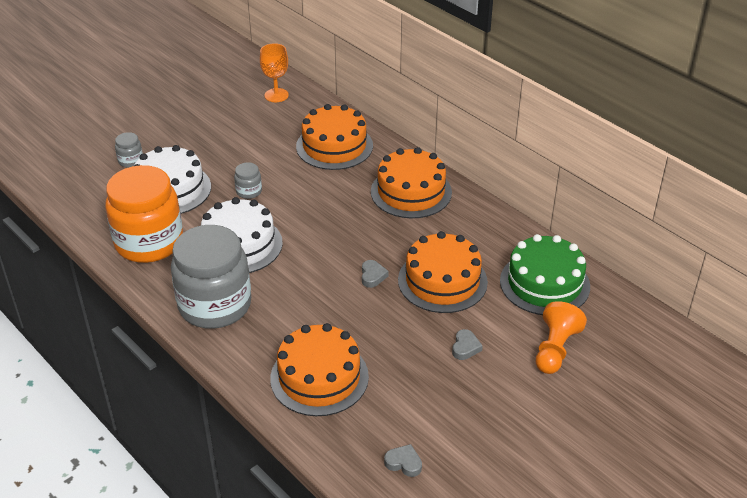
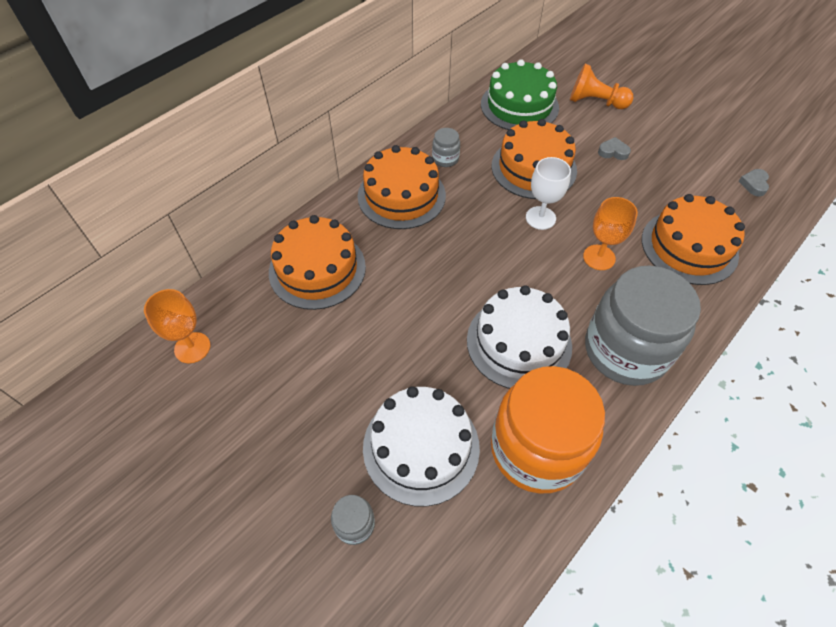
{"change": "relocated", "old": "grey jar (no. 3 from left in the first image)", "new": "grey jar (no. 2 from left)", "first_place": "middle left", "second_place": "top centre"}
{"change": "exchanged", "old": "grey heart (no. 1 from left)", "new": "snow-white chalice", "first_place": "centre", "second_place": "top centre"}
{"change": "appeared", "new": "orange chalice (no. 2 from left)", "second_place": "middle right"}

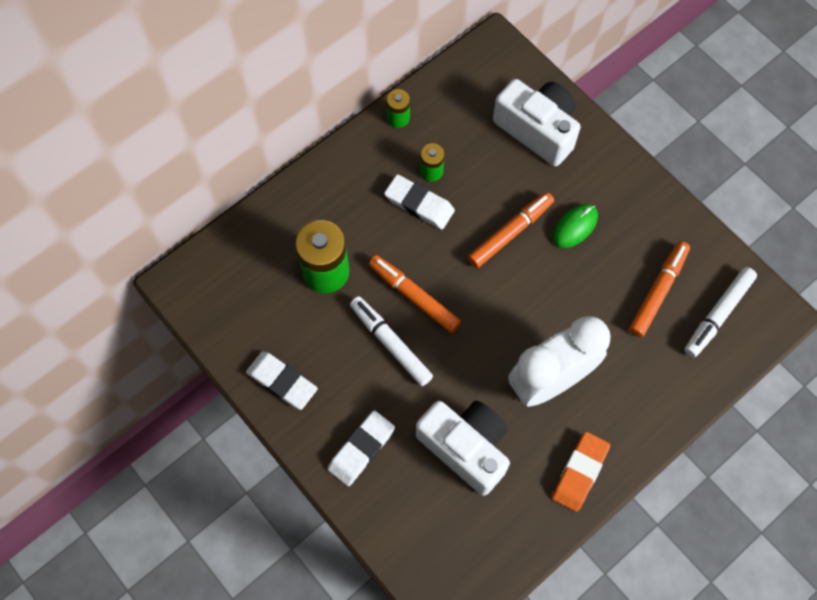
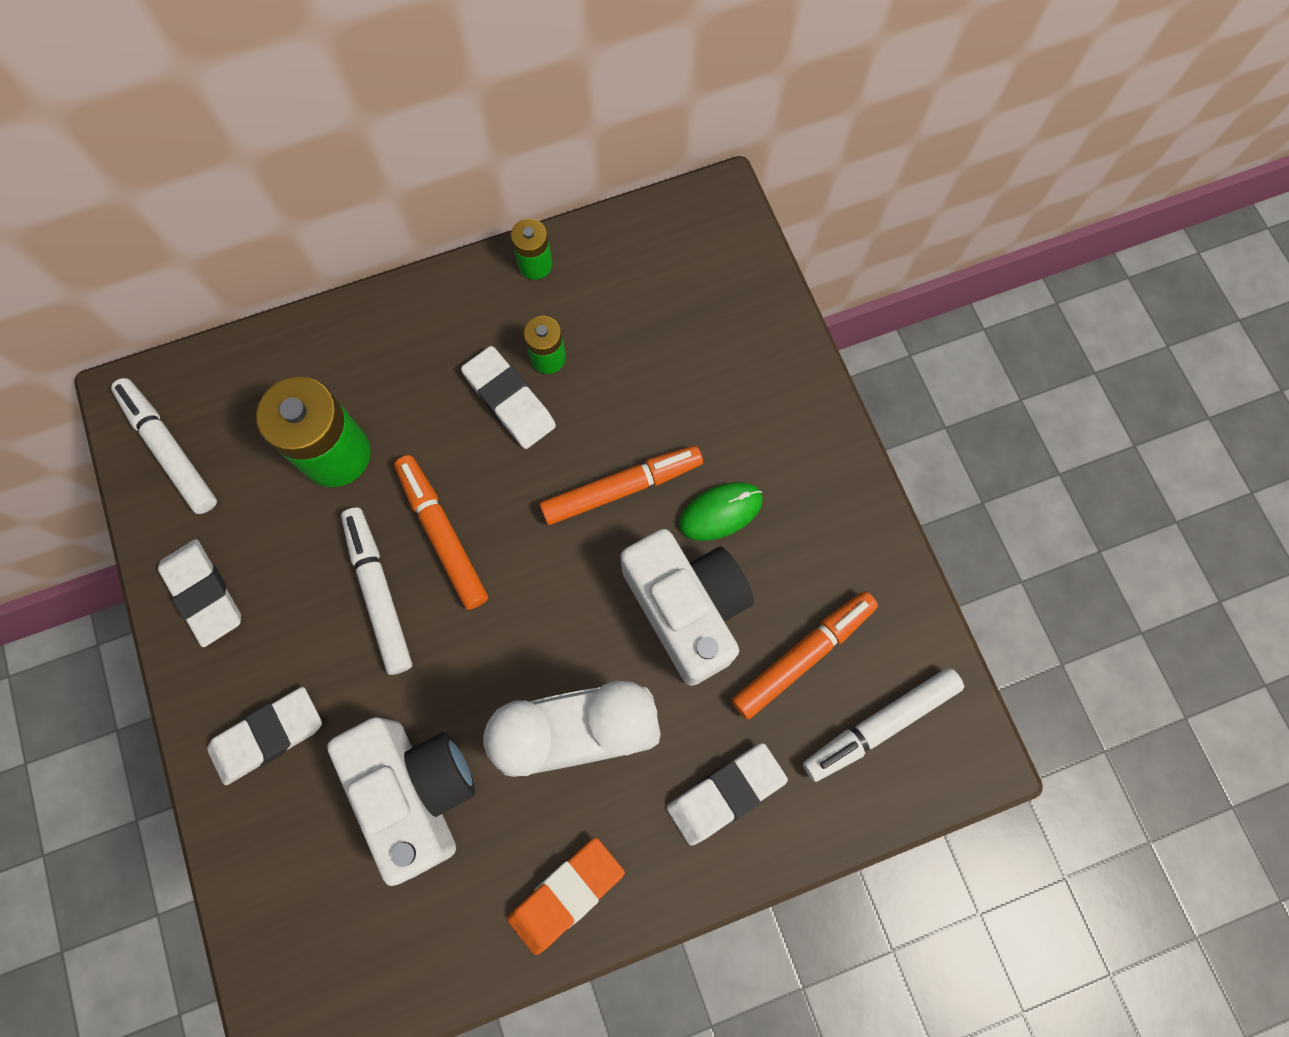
{"change": "relocated", "old": "snow-white compact camera (no. 2 from left)", "first_place": "top centre", "second_place": "centre"}
{"change": "appeared", "new": "snow-white marker pen (no. 1 from left)", "second_place": "middle left"}
{"change": "appeared", "new": "snow-white eraser (no. 4 from left)", "second_place": "bottom centre"}

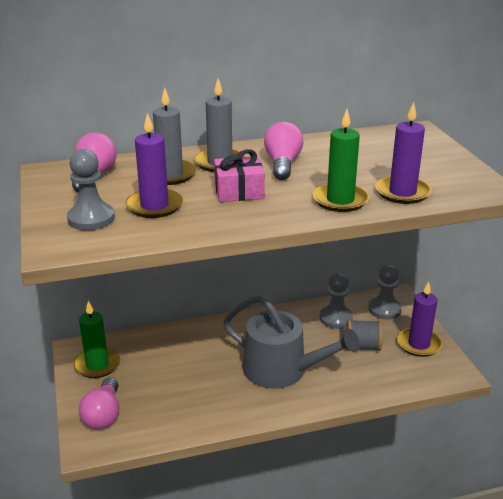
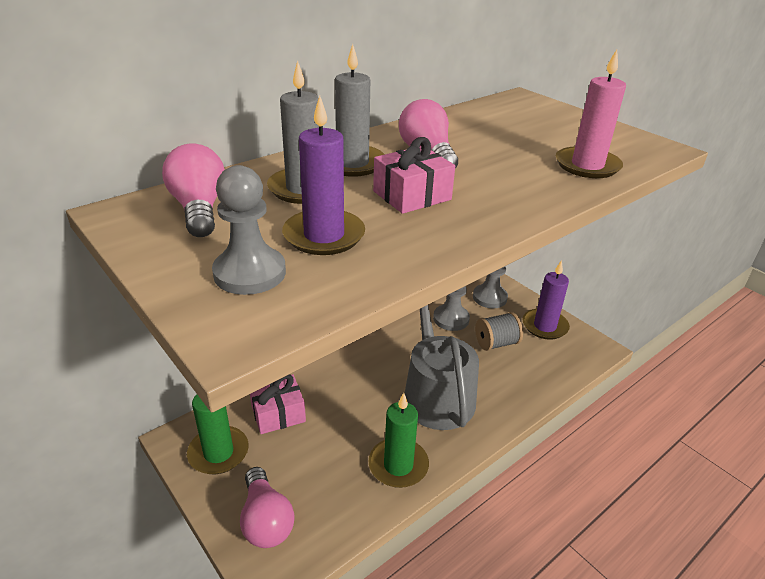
{"change": "colour", "old": "purple wax candle (no. 2 from left)", "new": "rose-pink wax candle", "first_place": "top right", "second_place": "top right"}
{"change": "relocated", "old": "emerald wax candle (no. 2 from left)", "first_place": "top right", "second_place": "bottom centre"}
{"change": "spun", "old": "grey sprinkling can", "first_place": "bottom centre", "second_place": "centre", "degrees": -105}
{"change": "appeared", "new": "rose-pink present (no. 1 from left)", "second_place": "bottom centre"}

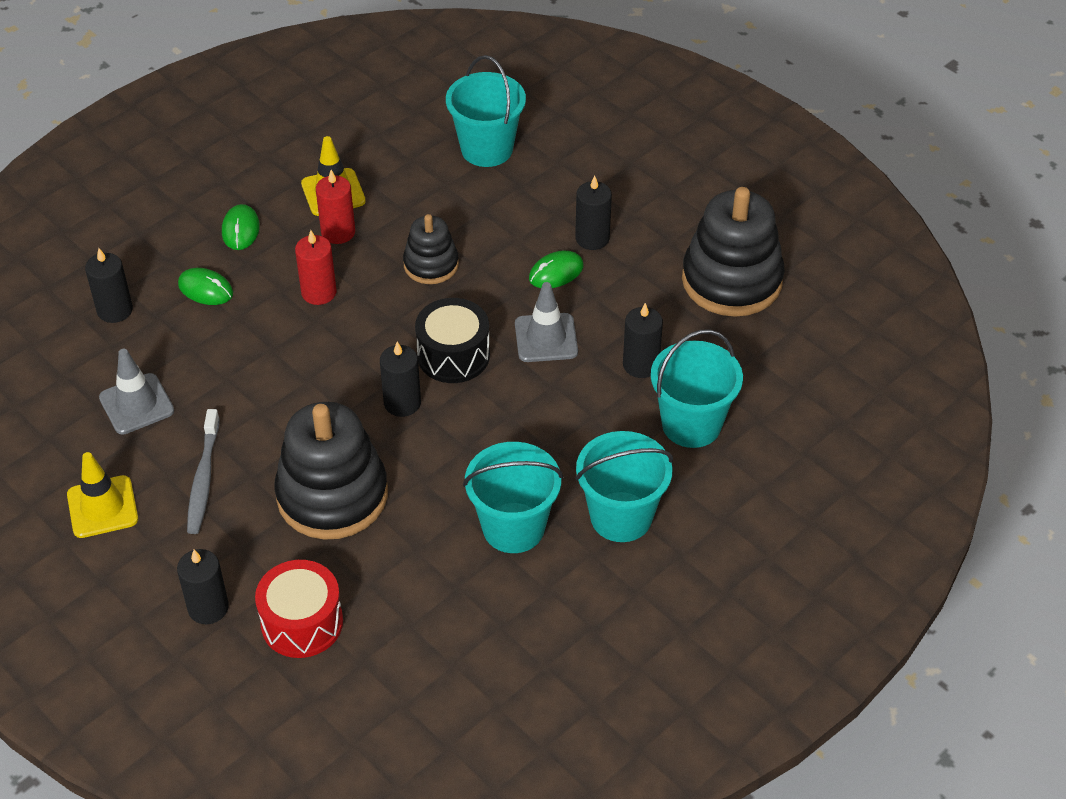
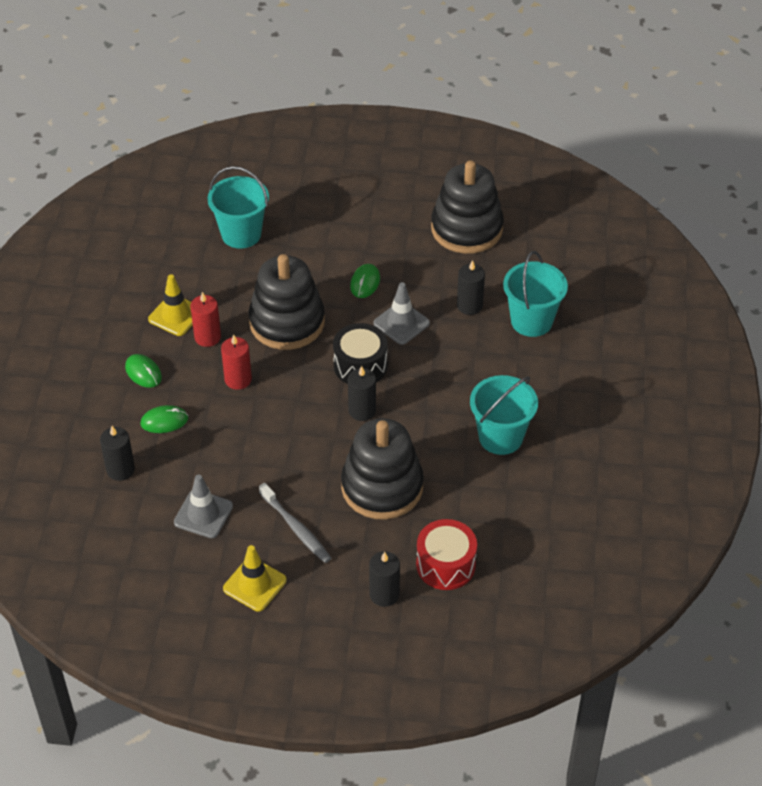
{"change": "missing", "old": "jet-black wax candle (no. 4 from left)", "first_place": "top centre"}
{"change": "size", "old": "jet-black stacking rings (no. 2 from left in the first image)", "first_place": "top centre", "second_place": "centre", "factor": 1.81}
{"change": "missing", "old": "teal sand bucket (no. 3 from left)", "first_place": "centre"}

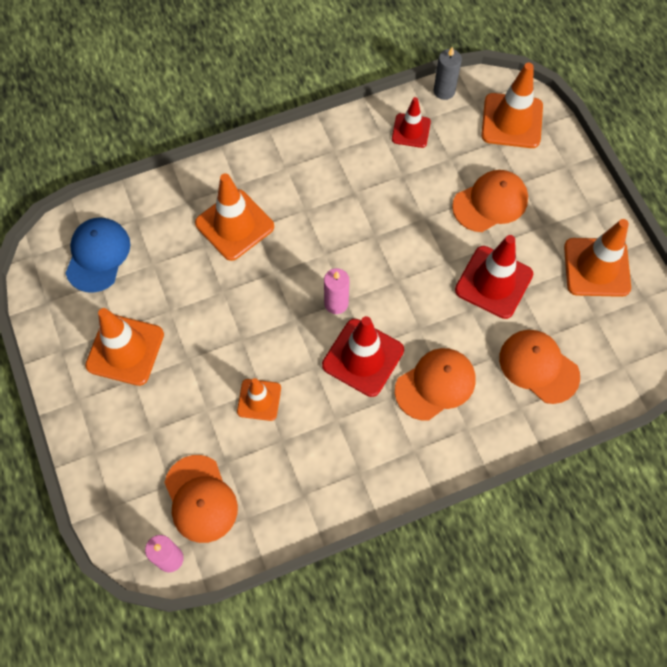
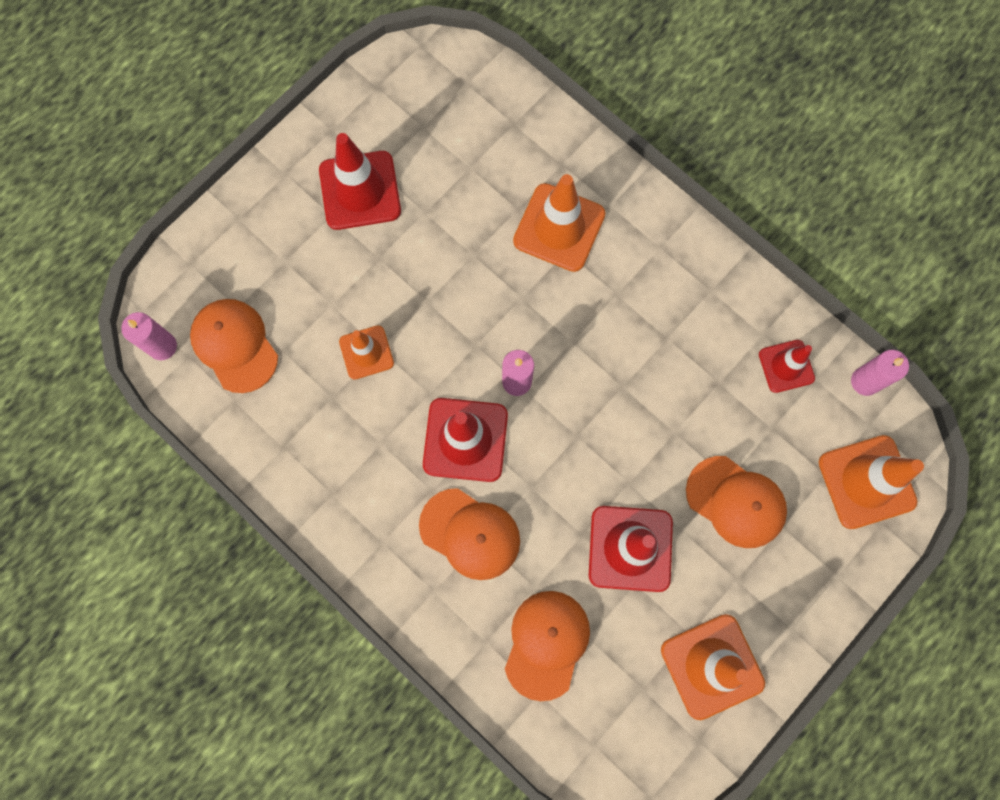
{"change": "colour", "old": "grey wax candle", "new": "rose-pink wax candle (no. 3 from left)", "first_place": "top right", "second_place": "middle right"}
{"change": "missing", "old": "cobalt baseball cap", "first_place": "middle left"}
{"change": "colour", "old": "orange safety cone (no. 1 from left)", "new": "crimson safety cone (no. 1 from left)", "first_place": "middle left", "second_place": "top centre"}
{"change": "spun", "old": "orange baseball cap (no. 1 from left)", "first_place": "bottom left", "second_place": "middle left", "degrees": 105}

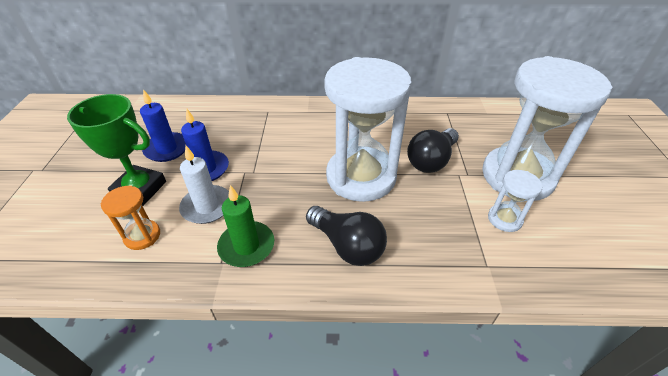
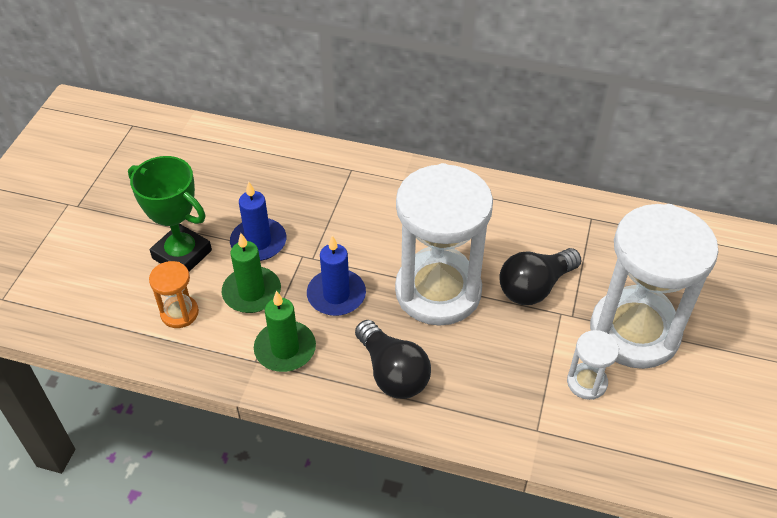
{"change": "relocated", "old": "cobalt wax candle (no. 1 from left in the first image)", "new": "cobalt wax candle (no. 2 from left)", "first_place": "top left", "second_place": "centre"}
{"change": "colour", "old": "snow-white wax candle", "new": "emerald wax candle (no. 1 from left)", "first_place": "middle left", "second_place": "middle left"}

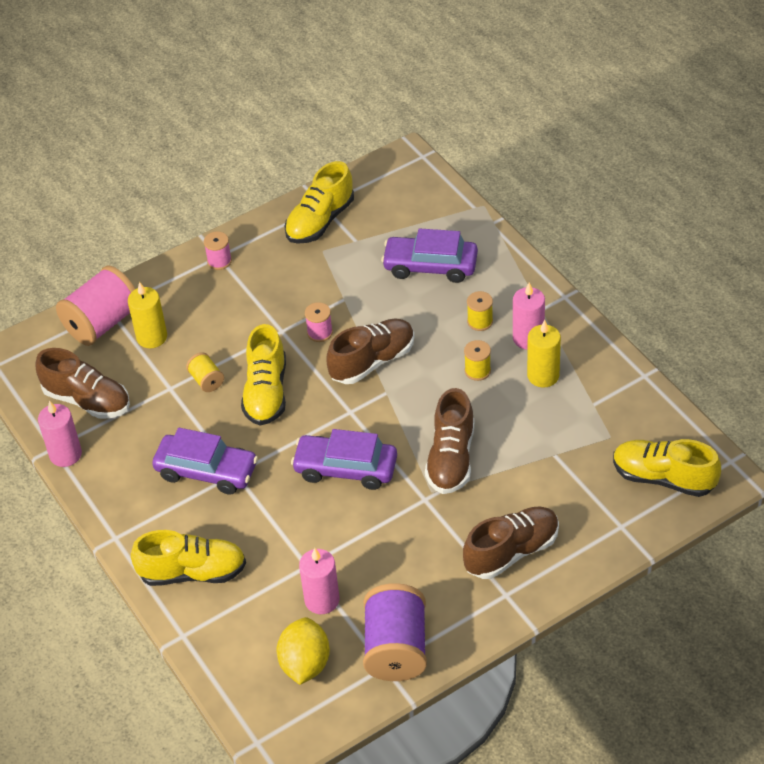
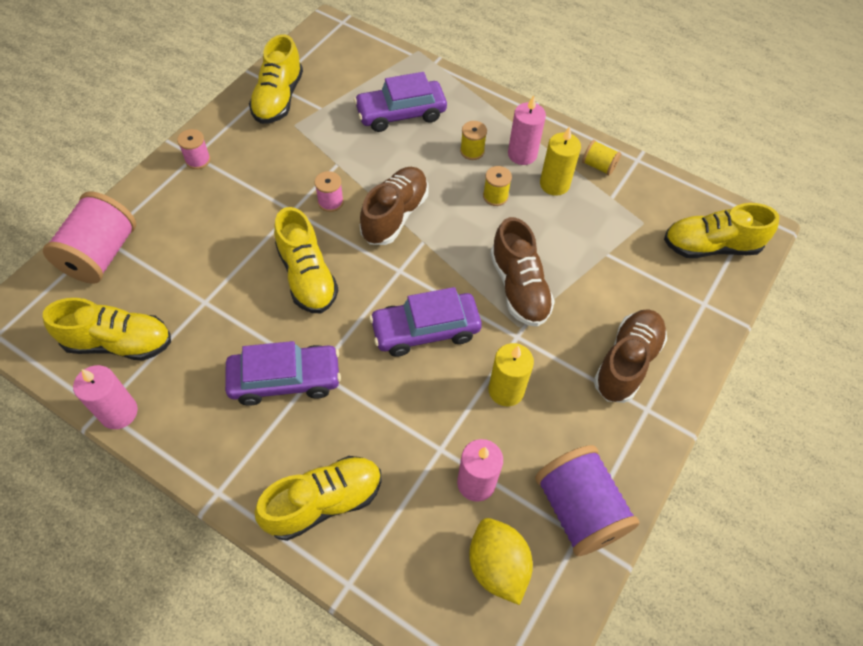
{"change": "relocated", "old": "yellow wax candle (no. 1 from left)", "first_place": "middle left", "second_place": "centre"}
{"change": "colour", "old": "brown shoe (no. 1 from left)", "new": "yellow shoe (no. 1 from left)", "first_place": "middle left", "second_place": "middle left"}
{"change": "relocated", "old": "yellow bobbin (no. 1 from left in the first image)", "new": "yellow bobbin (no. 3 from left)", "first_place": "middle left", "second_place": "top right"}

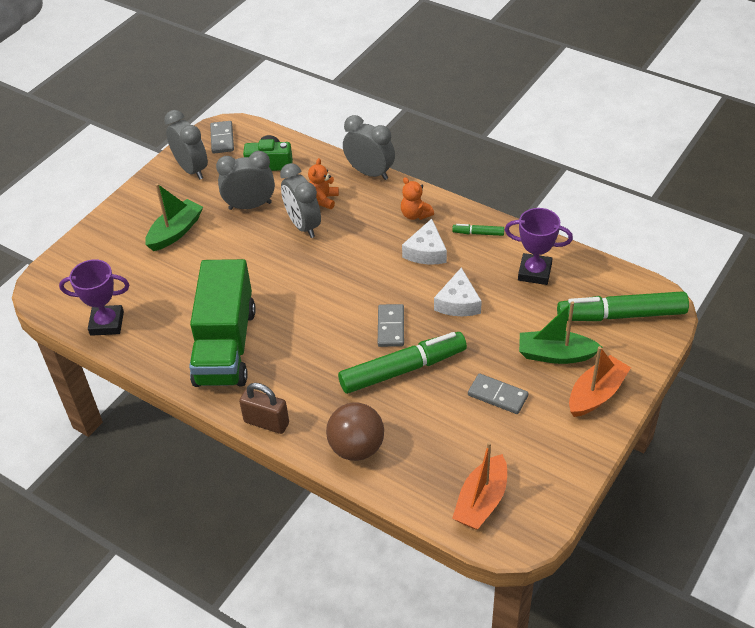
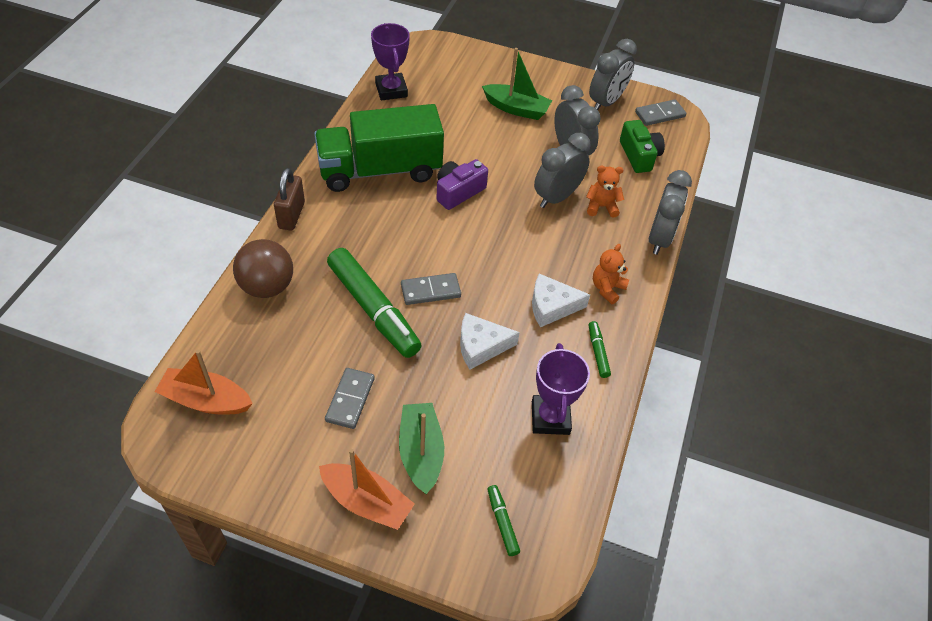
{"change": "size", "old": "emerald marker pen (no. 3 from left in the first image)", "first_place": "middle right", "second_place": "bottom centre", "factor": 0.43}
{"change": "appeared", "new": "purple compact camera", "second_place": "top centre"}

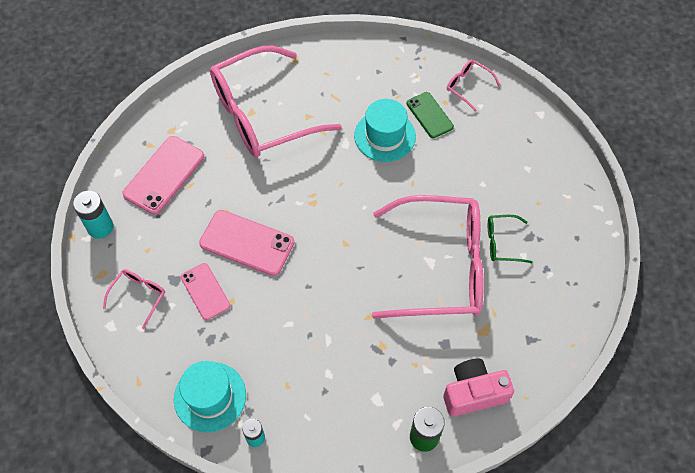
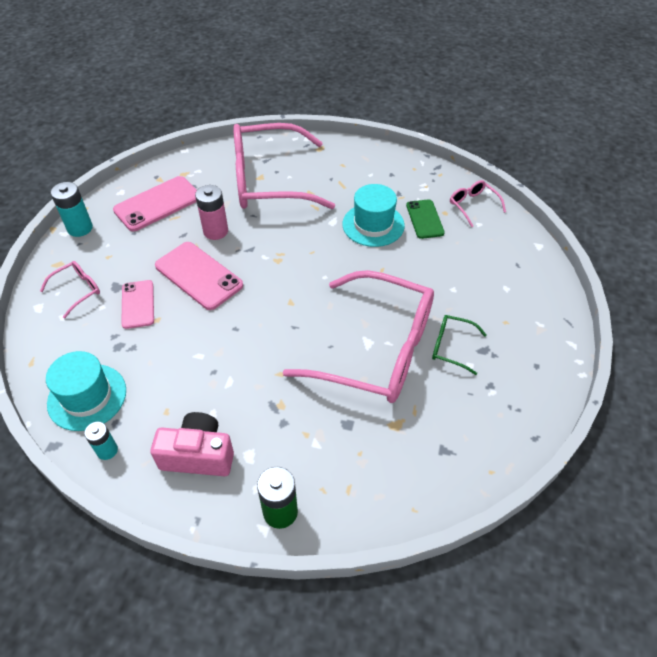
{"change": "relocated", "old": "rose-pink compact camera", "first_place": "bottom right", "second_place": "bottom left"}
{"change": "appeared", "new": "rose-pink AA battery", "second_place": "top left"}

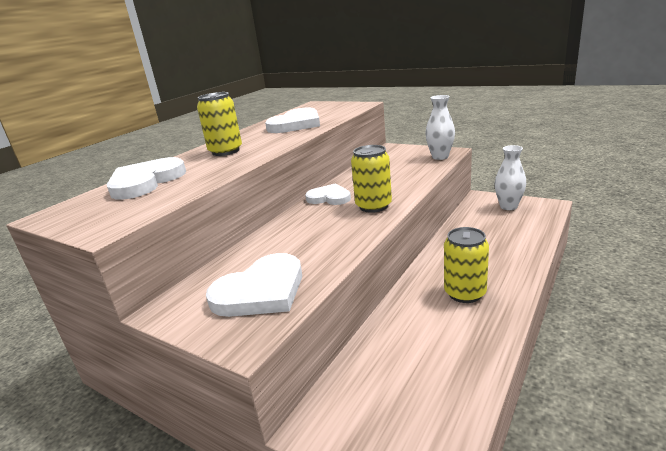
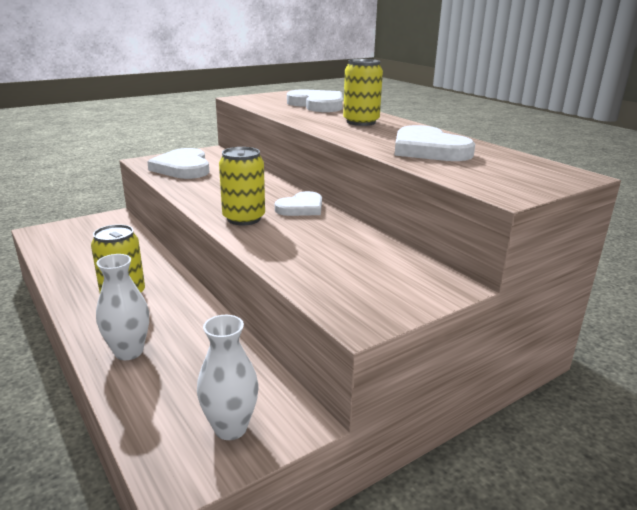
{"change": "relocated", "old": "snow-white tall vase (no. 1 from left)", "first_place": "top centre", "second_place": "middle left"}

